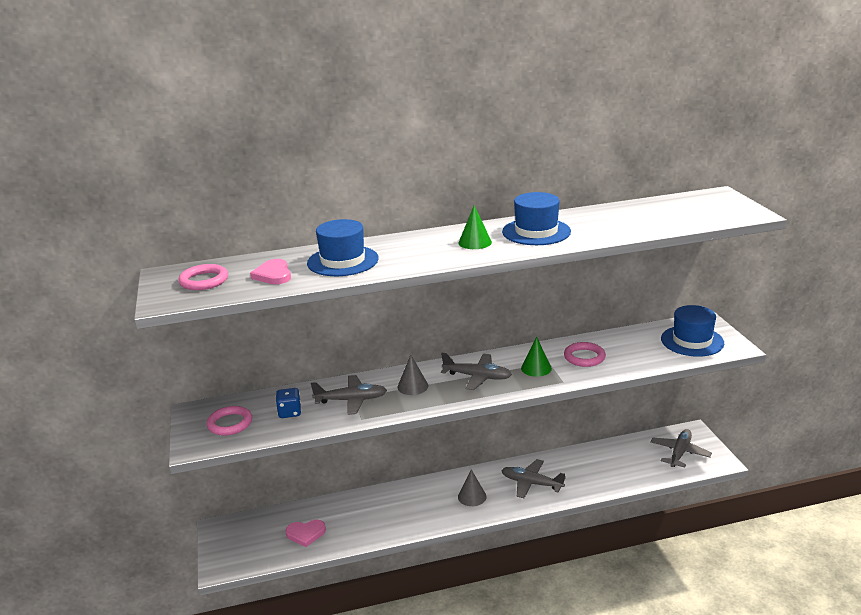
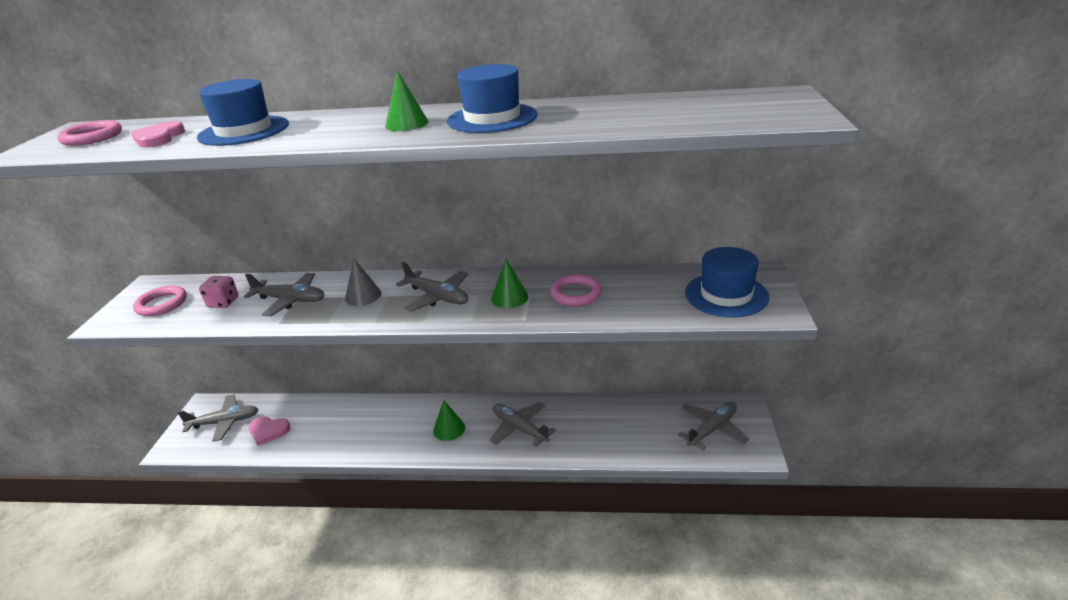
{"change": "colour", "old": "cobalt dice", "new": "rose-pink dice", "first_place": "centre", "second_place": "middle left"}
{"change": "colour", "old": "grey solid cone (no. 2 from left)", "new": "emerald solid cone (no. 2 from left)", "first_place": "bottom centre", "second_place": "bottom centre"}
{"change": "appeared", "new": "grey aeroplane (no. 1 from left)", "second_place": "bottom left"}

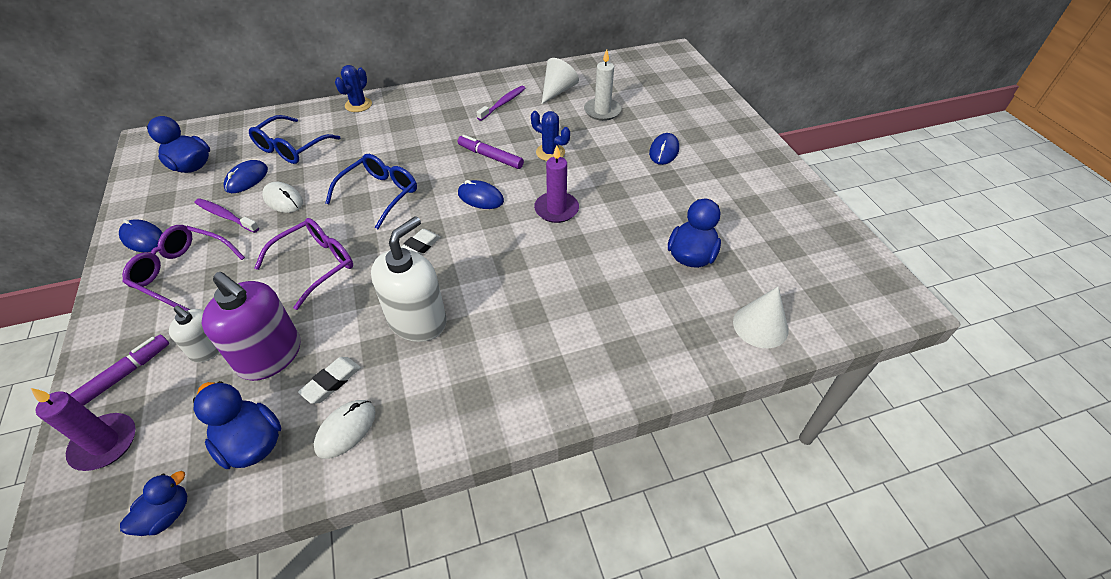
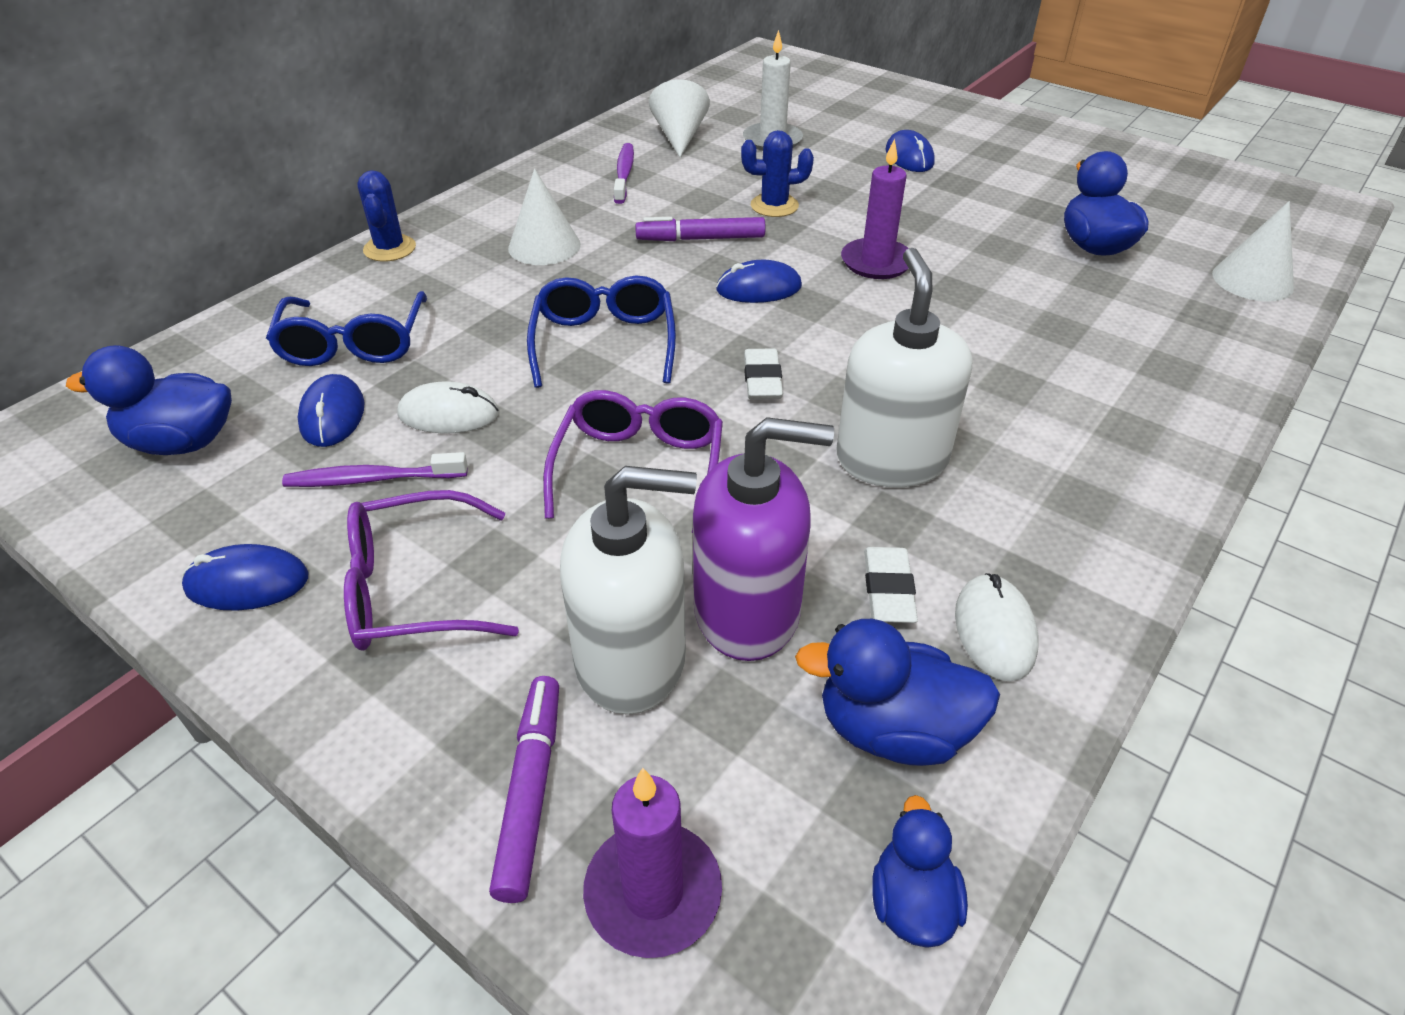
{"change": "size", "old": "snow-white soap pump (no. 1 from left)", "first_place": "middle left", "second_place": "centre", "factor": 1.79}
{"change": "appeared", "new": "snow-white solid cone (no. 1 from left)", "second_place": "top centre"}

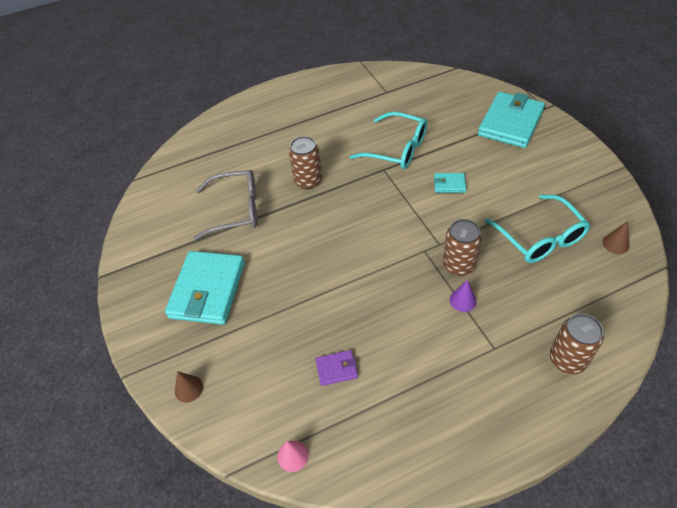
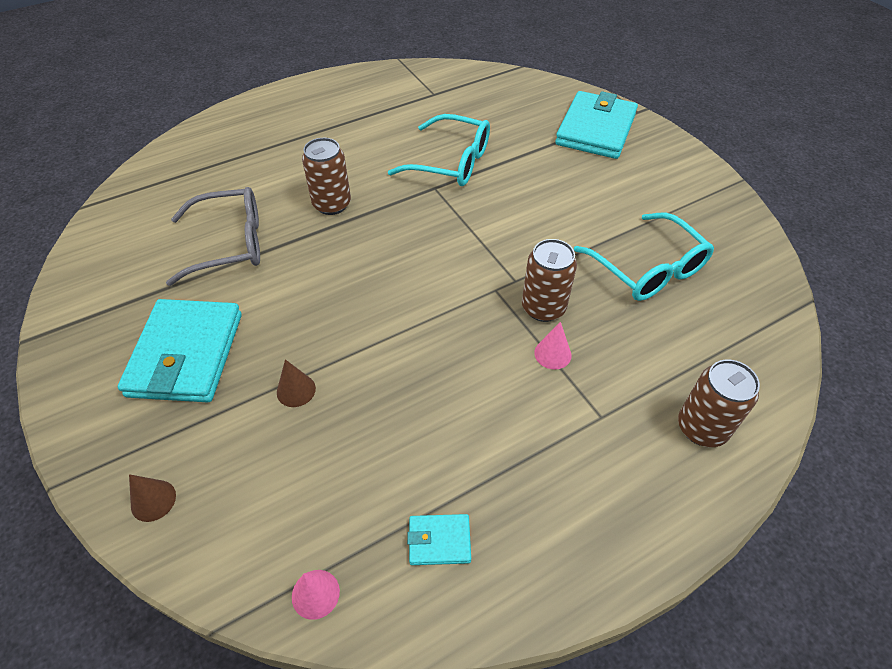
{"change": "relocated", "old": "teal billfold (no. 2 from left)", "first_place": "centre", "second_place": "bottom centre"}
{"change": "relocated", "old": "brown solid cone (no. 2 from left)", "first_place": "middle right", "second_place": "middle left"}
{"change": "colour", "old": "purple solid cone", "new": "rose-pink solid cone (no. 2 from left)", "first_place": "middle right", "second_place": "centre"}
{"change": "missing", "old": "purple billfold", "first_place": "bottom centre"}

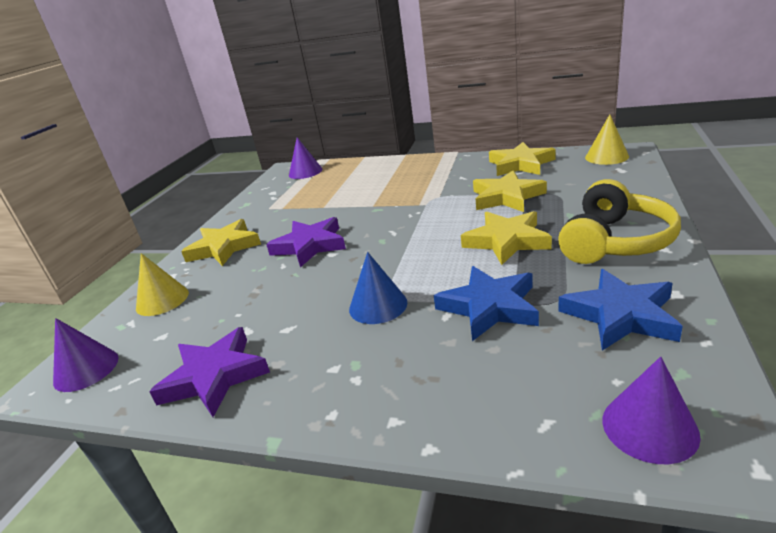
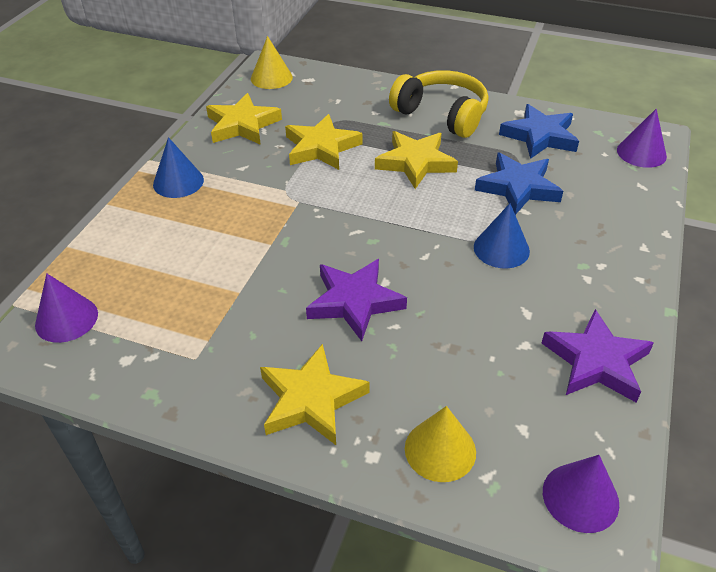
{"change": "appeared", "new": "cobalt solid cone (no. 1 from left)", "second_place": "top left"}

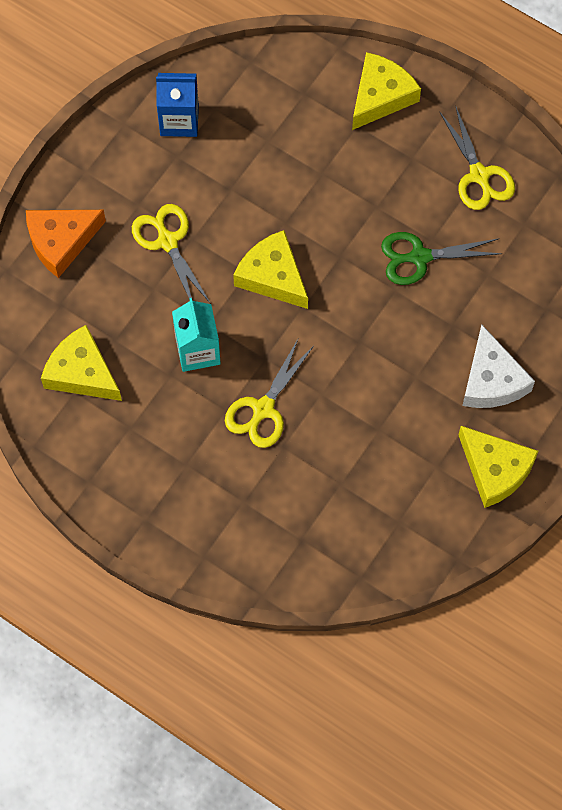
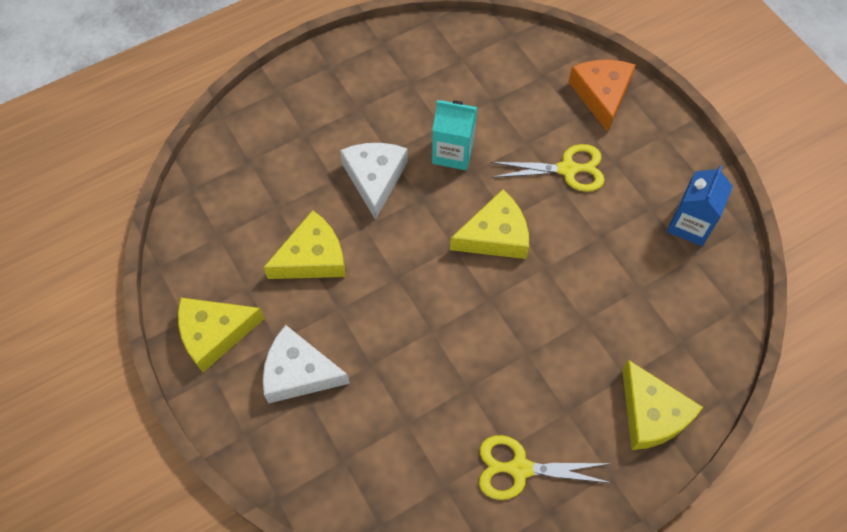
{"change": "missing", "old": "emerald pair of scissors", "first_place": "top right"}
{"change": "relocated", "old": "yellow cheese wedge (no. 1 from left in the first image)", "new": "yellow cheese wedge (no. 2 from left)", "first_place": "middle left", "second_place": "centre"}
{"change": "exchanged", "old": "yellow pair of scissors (no. 2 from left)", "new": "snow-white cheese wedge (no. 2 from left)", "first_place": "centre", "second_place": "centre"}

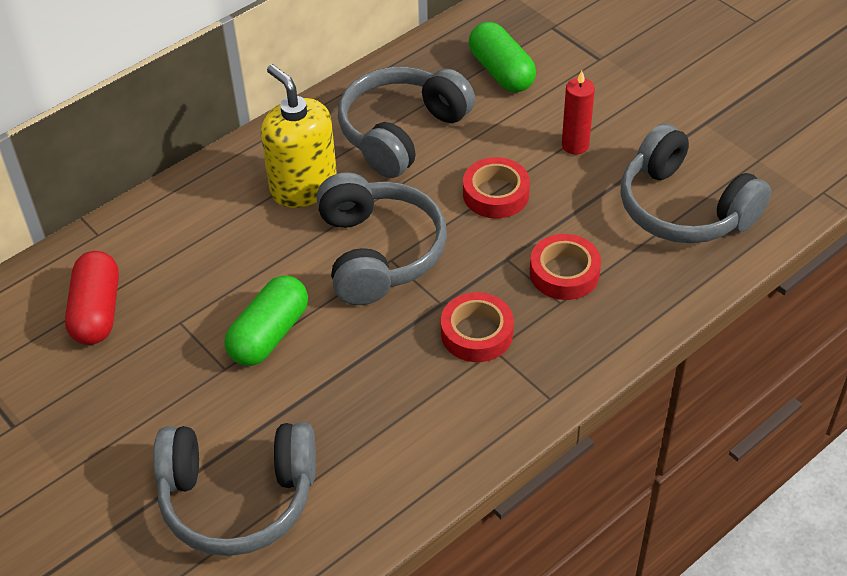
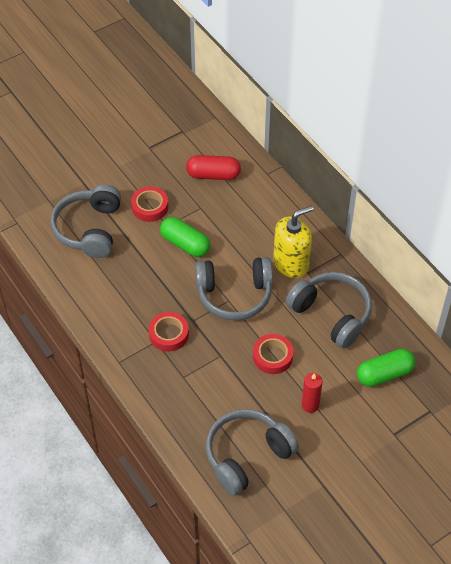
{"change": "relocated", "old": "crimson roll of tape (no. 3 from left in the first image)", "new": "crimson roll of tape (no. 1 from left)", "first_place": "middle right", "second_place": "middle left"}

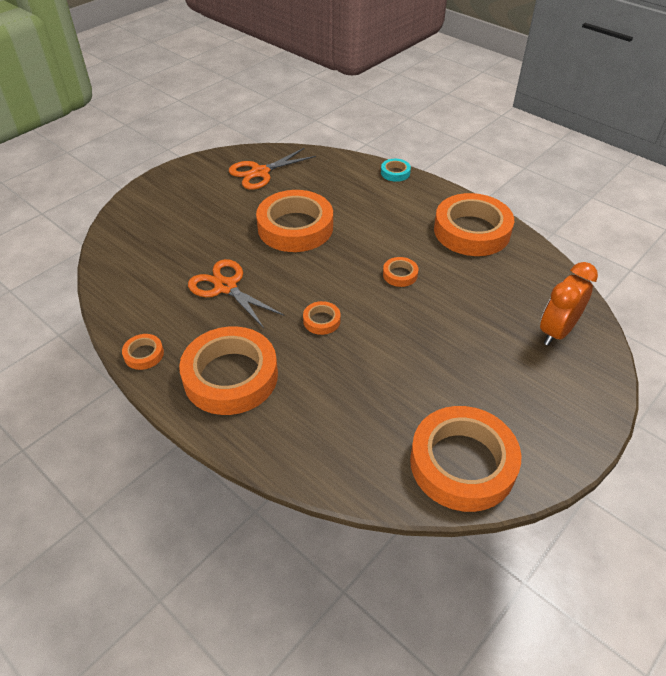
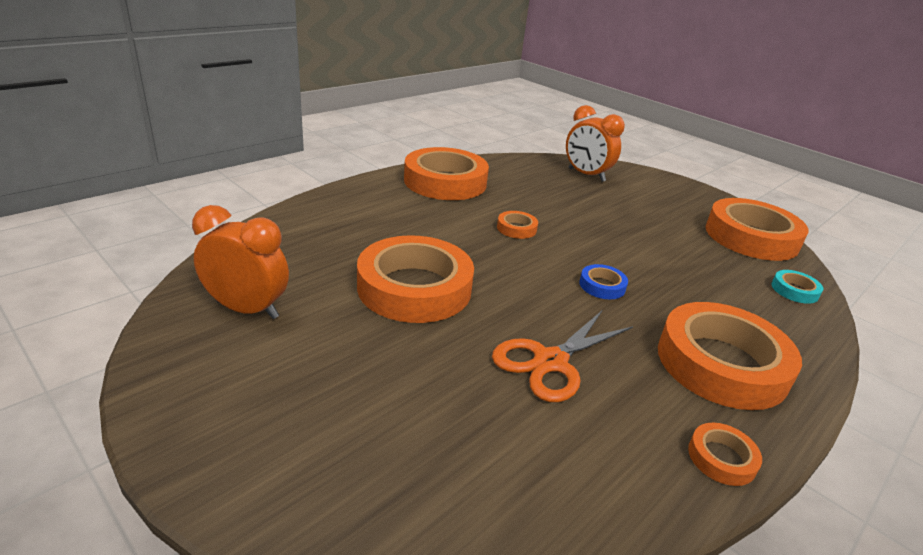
{"change": "exchanged", "old": "orange pair of scissors (no. 2 from left)", "new": "orange alarm clock (no. 1 from left)", "first_place": "top centre", "second_place": "middle left"}
{"change": "relocated", "old": "teal roll of tape", "first_place": "top centre", "second_place": "middle right"}
{"change": "colour", "old": "orange roll of tape (no. 4 from left)", "new": "cobalt roll of tape", "first_place": "centre", "second_place": "centre"}

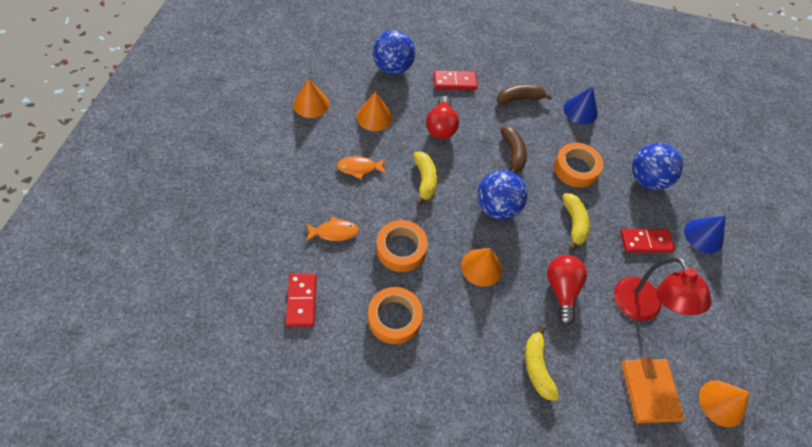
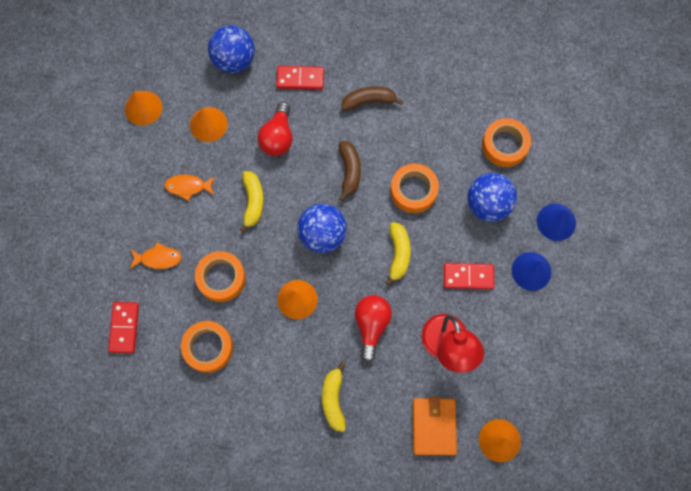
{"change": "relocated", "old": "cobalt solid cone (no. 1 from left in the first image)", "new": "cobalt solid cone (no. 2 from left)", "first_place": "top right", "second_place": "middle right"}
{"change": "appeared", "new": "orange roll of tape (no. 4 from left)", "second_place": "top right"}

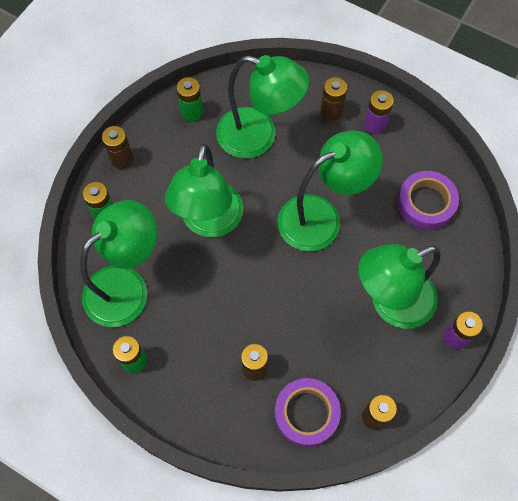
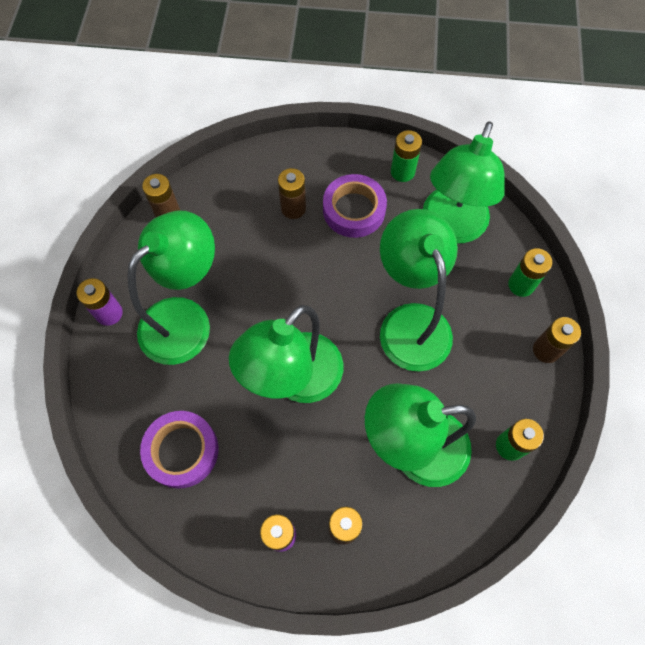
{"change": "relocated", "old": "purple roll of tape (no. 1 from left in the first image)", "new": "purple roll of tape (no. 2 from left)", "first_place": "bottom centre", "second_place": "top centre"}

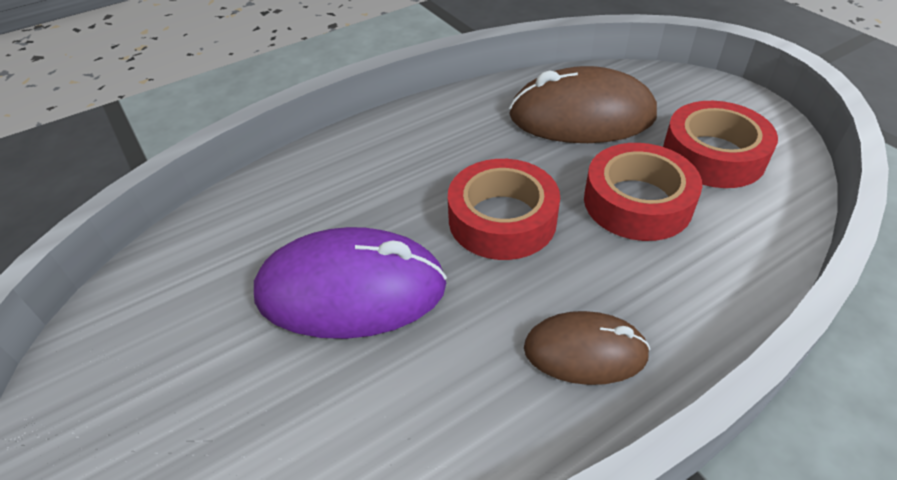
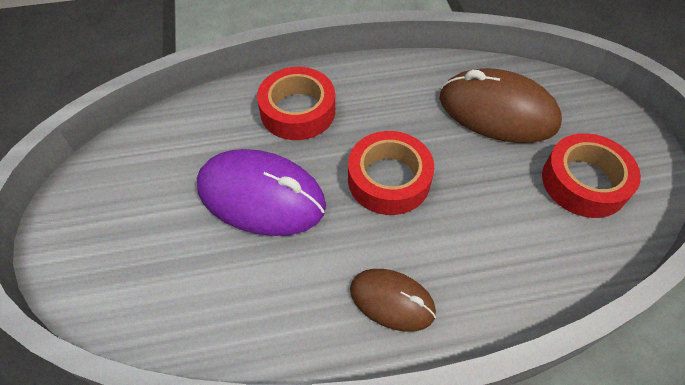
{"change": "relocated", "old": "crimson roll of tape (no. 2 from left in the first image)", "new": "crimson roll of tape (no. 1 from left)", "first_place": "middle right", "second_place": "top centre"}

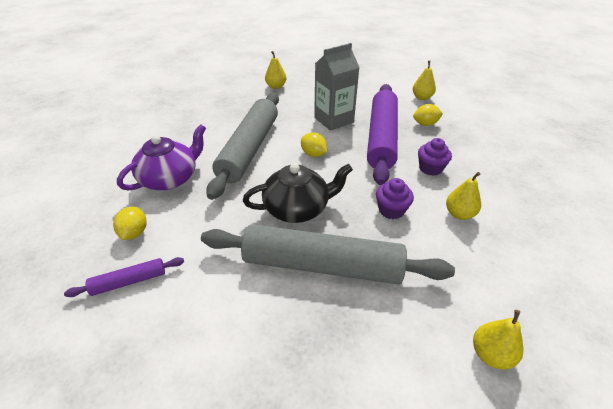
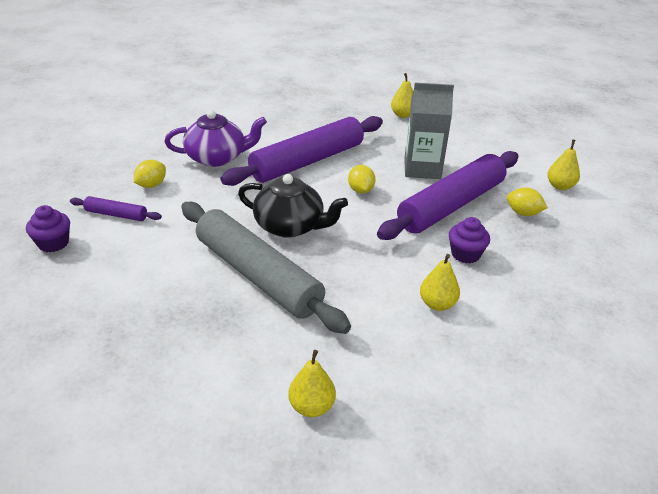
{"change": "colour", "old": "grey rolling pin (no. 1 from left)", "new": "purple rolling pin (no. 2 from left)", "first_place": "centre", "second_place": "top centre"}
{"change": "relocated", "old": "purple muffin (no. 1 from left)", "first_place": "centre", "second_place": "middle left"}

